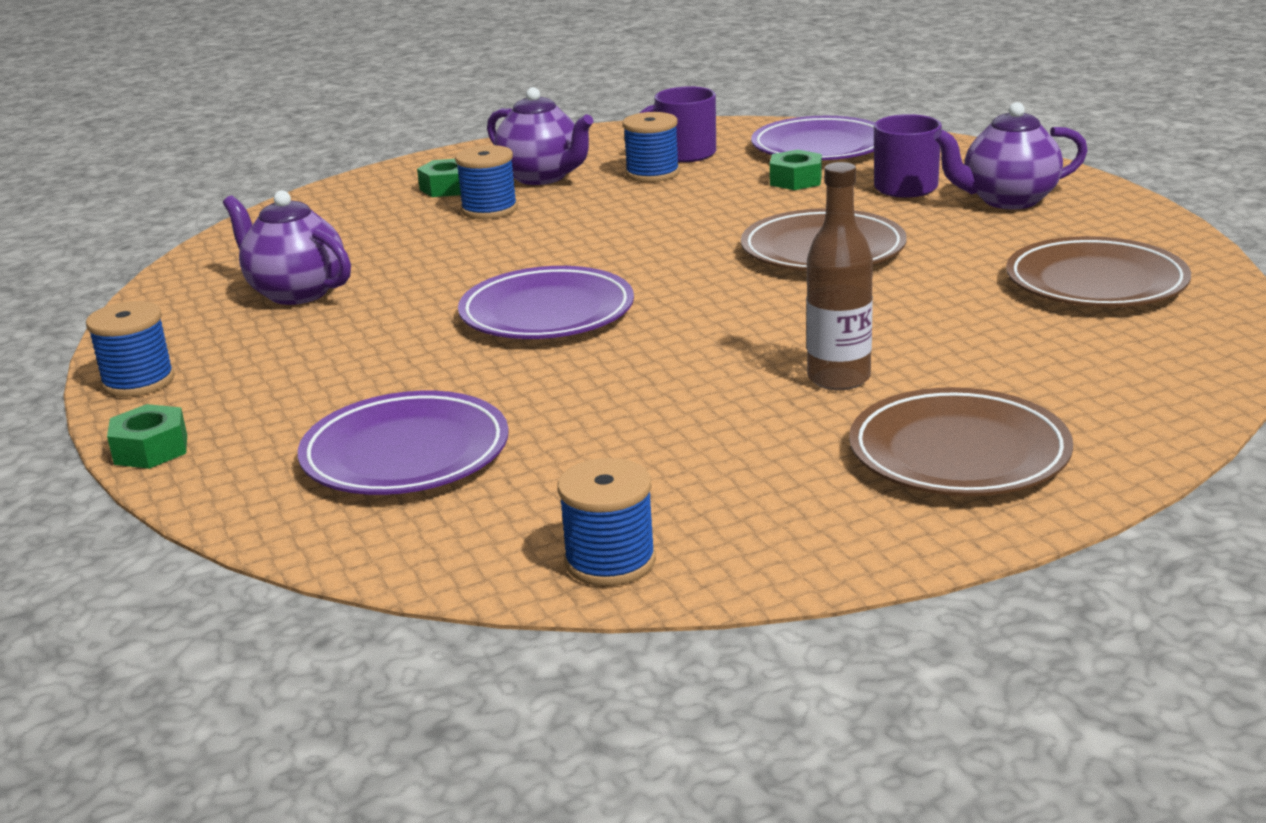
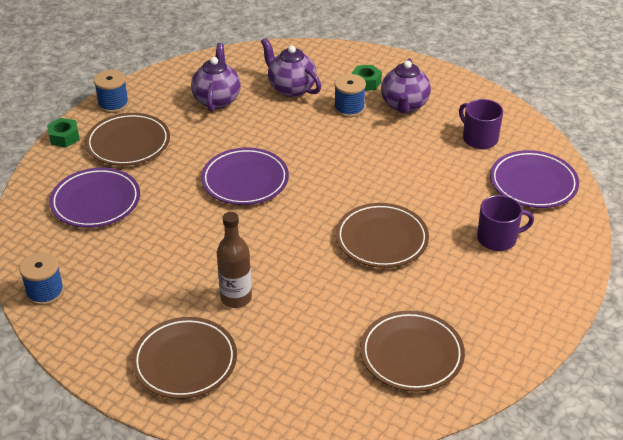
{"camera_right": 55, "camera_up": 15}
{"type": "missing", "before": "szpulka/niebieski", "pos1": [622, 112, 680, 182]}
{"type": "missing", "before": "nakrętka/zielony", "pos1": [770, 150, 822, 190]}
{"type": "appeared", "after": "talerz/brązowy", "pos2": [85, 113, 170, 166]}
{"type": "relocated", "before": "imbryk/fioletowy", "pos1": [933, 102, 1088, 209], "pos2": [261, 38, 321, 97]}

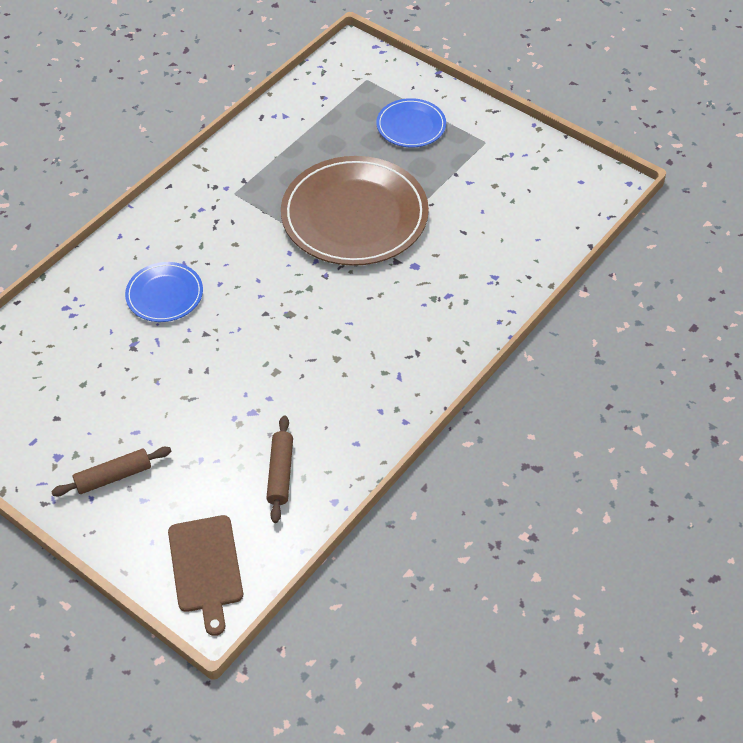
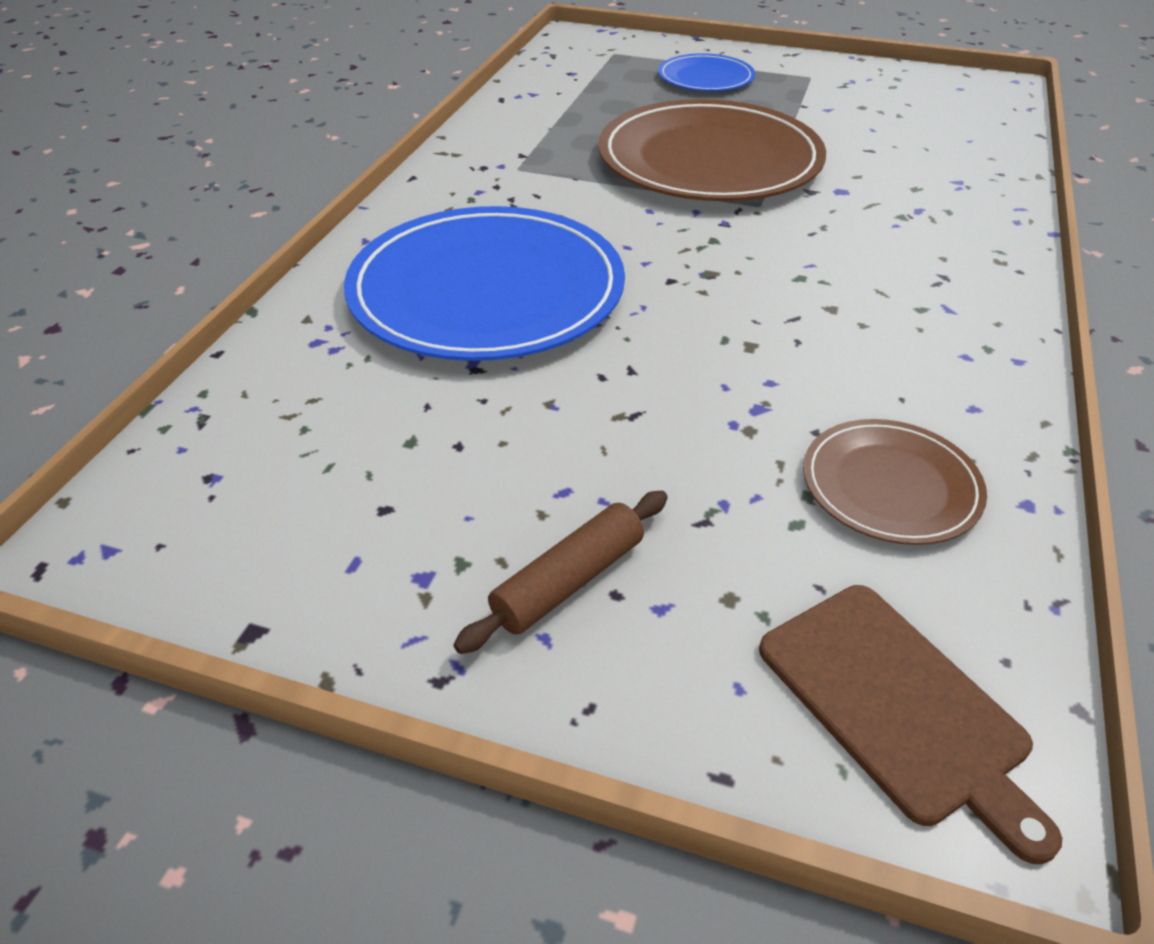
{"camera_right": -20, "camera_up": -10}
{"type": "exchanged", "before": "wałek do ciasta/brązowy", "after": "talerz/brązowy", "pos1": [266, 415, 293, 523], "pos2": [803, 419, 987, 545]}
{"type": "size", "before": "talerz/niebieski", "pos1": [125, 262, 203, 322], "pos2": [344, 206, 625, 361], "scale": 1.99}

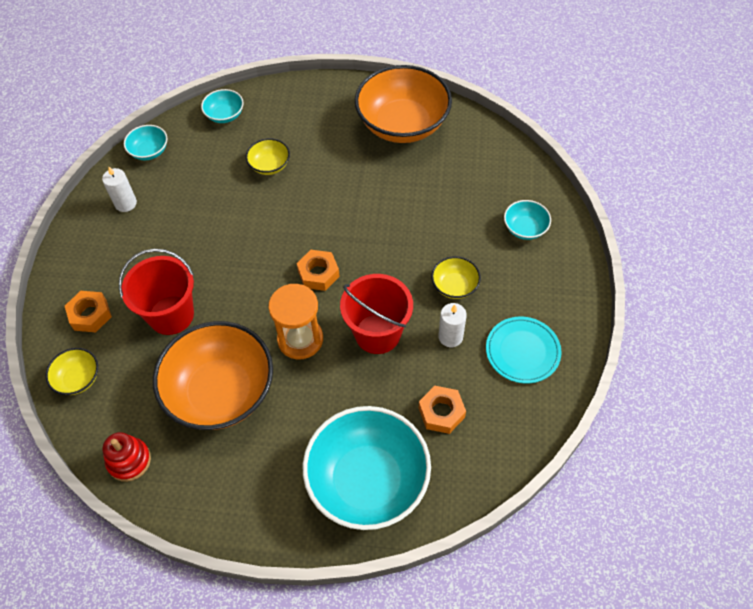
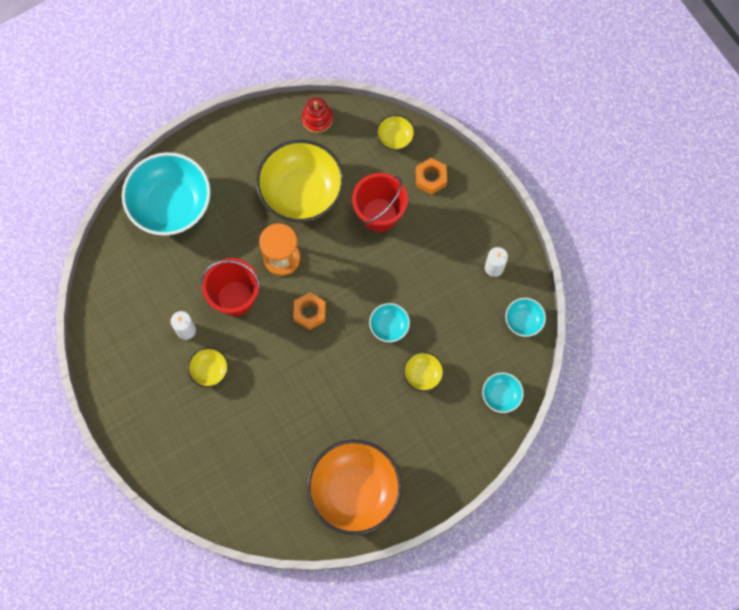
{"camera_right": 140, "camera_up": 15}
{"type": "missing", "before": "nakrętka/pomarańczowy", "pos1": [419, 386, 466, 434]}
{"type": "missing", "before": "talerz/turkusowy", "pos1": [486, 317, 562, 383]}
{"type": "relocated", "before": "miska/turkusowy", "pos1": [504, 200, 551, 240], "pos2": [369, 303, 410, 342]}
{"type": "colour", "before": "miska/pomarańczowy", "after": "miska/żółty", "pos1": [153, 321, 273, 430], "pos2": [256, 140, 344, 222]}

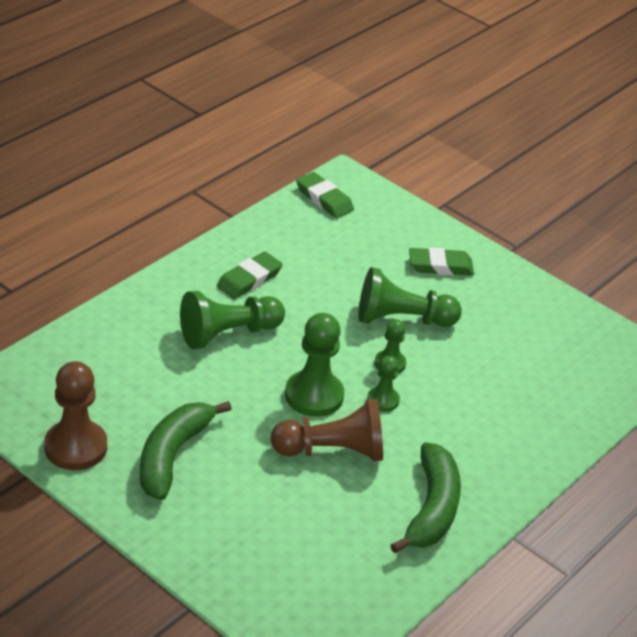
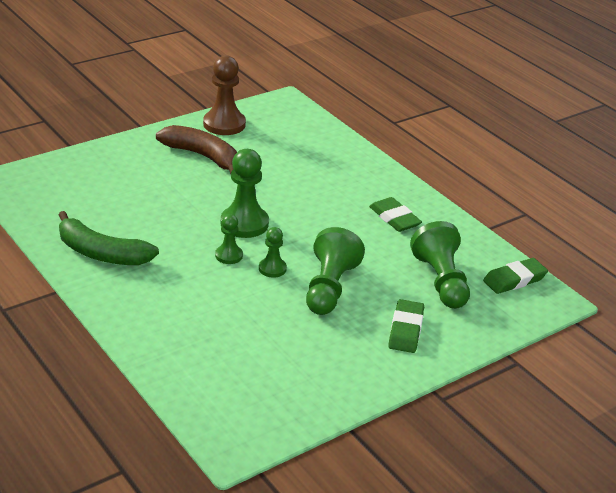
{"camera_right": 105, "camera_up": -5}
{"type": "missing", "before": "pionek/brązowy", "pos1": [271, 399, 383, 461]}
{"type": "relocated", "before": "pionek/zielony", "pos1": [180, 291, 285, 349], "pos2": [410, 221, 470, 309]}
{"type": "colour", "before": "banan/zielony", "after": "banan/brązowy", "pos1": [140, 401, 232, 500], "pos2": [156, 125, 237, 174]}

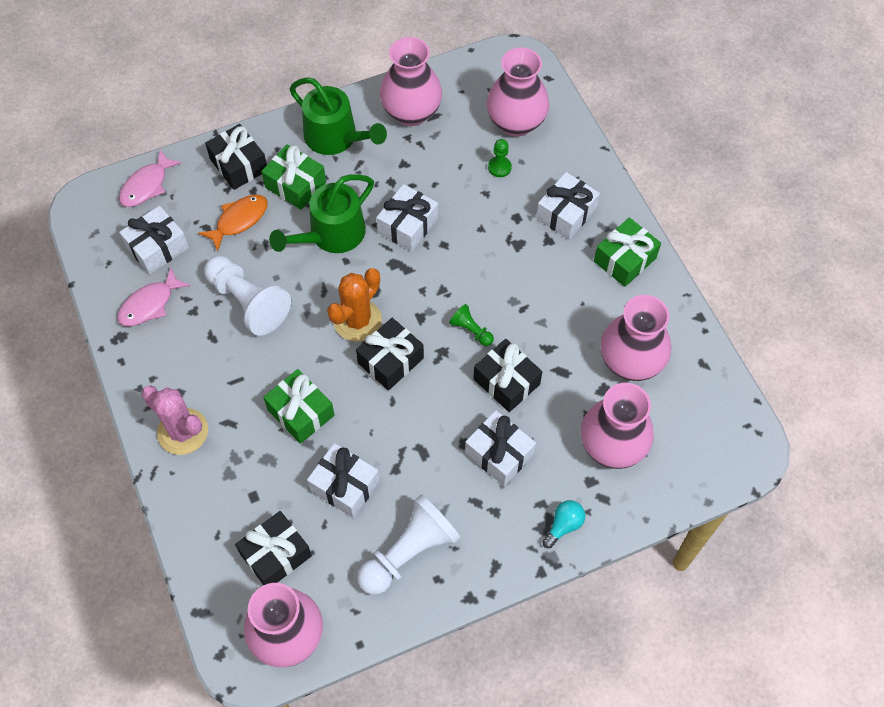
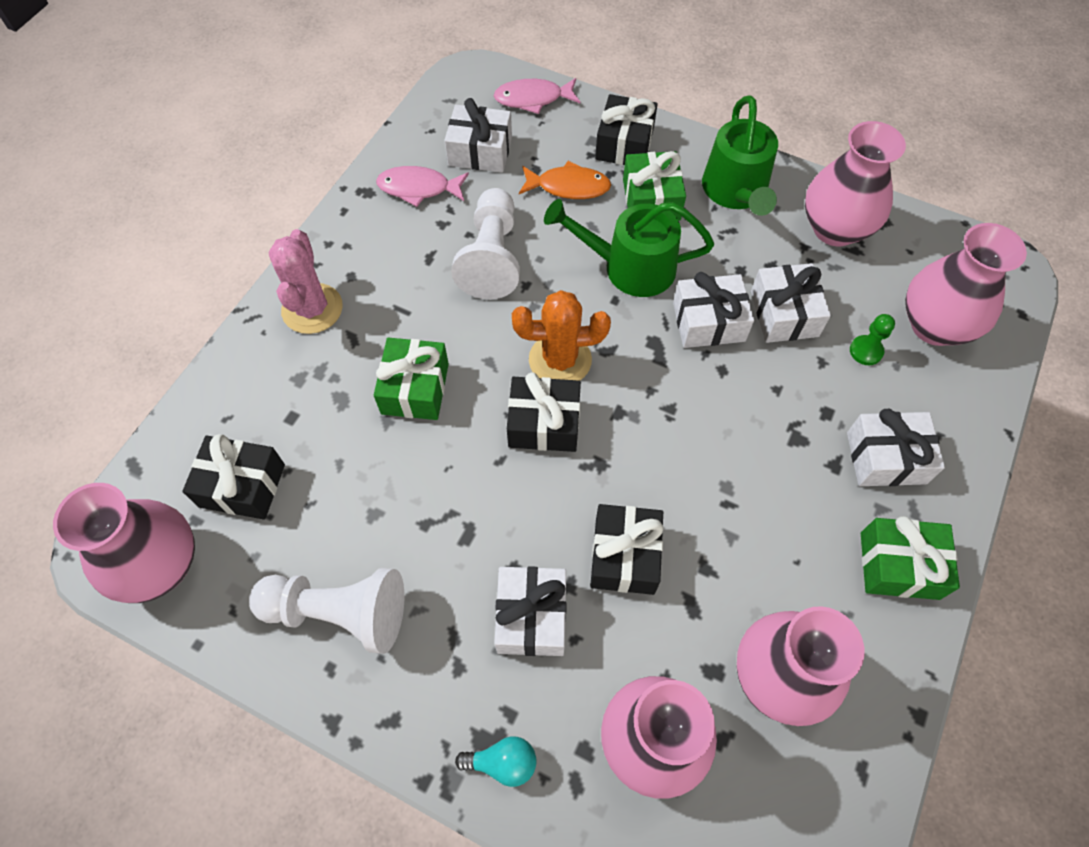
{"camera_right": 50, "camera_up": 0}
{"type": "missing", "before": "pionek/zielony", "pos1": [449, 304, 494, 346]}
{"type": "relocated", "before": "prezent/biały", "pos1": [307, 443, 380, 518], "pos2": [751, 263, 831, 343]}

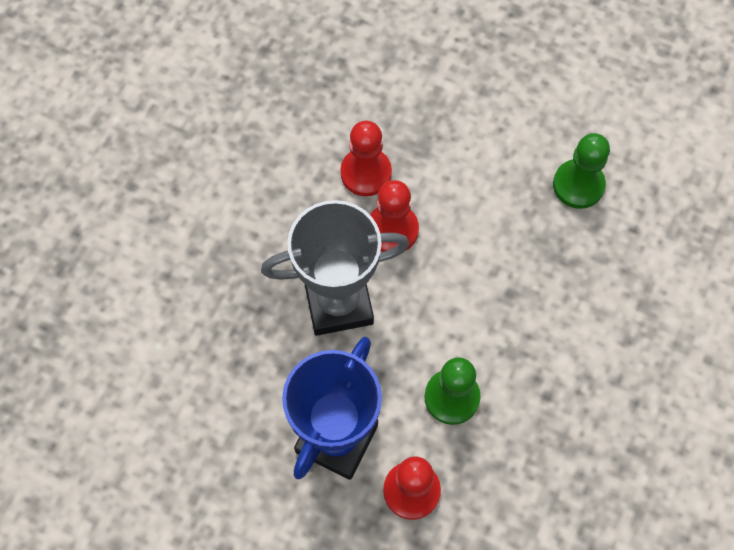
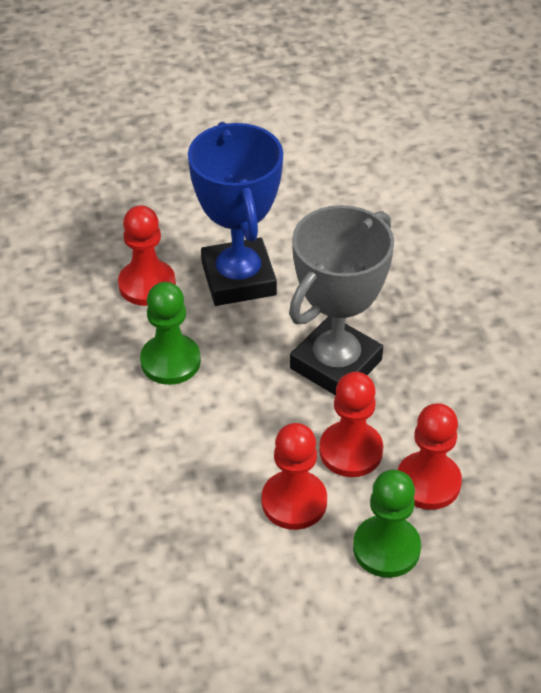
{"camera_right": 140, "camera_up": -20}
{"type": "appeared", "after": "pionek/czerwony", "pos2": [262, 423, 327, 530]}
{"type": "relocated", "before": "pionek/zielony", "pos1": [553, 133, 610, 209], "pos2": [353, 470, 421, 578]}

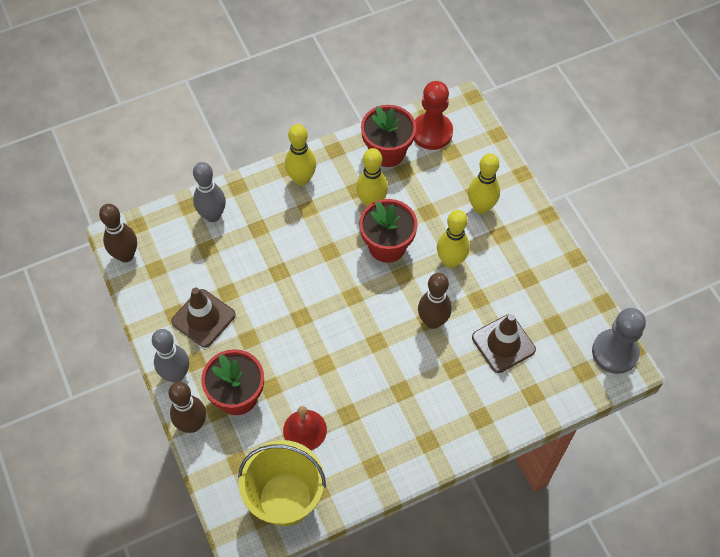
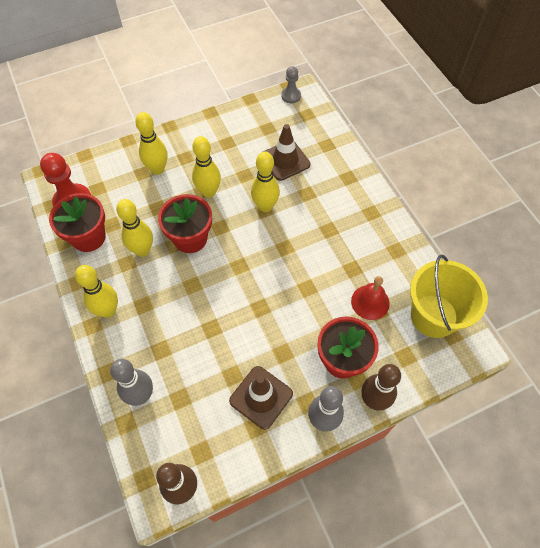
{"camera_right": -90, "camera_up": 0}
{"type": "colour", "before": "kręgiel/brązowy", "after": "kręgiel/żółty", "pos1": [418, 273, 452, 329], "pos2": [251, 152, 280, 212]}
{"type": "size", "before": "pionek/szary", "pos1": [592, 308, 646, 374], "pos2": [281, 66, 301, 103], "scale": 0.58}

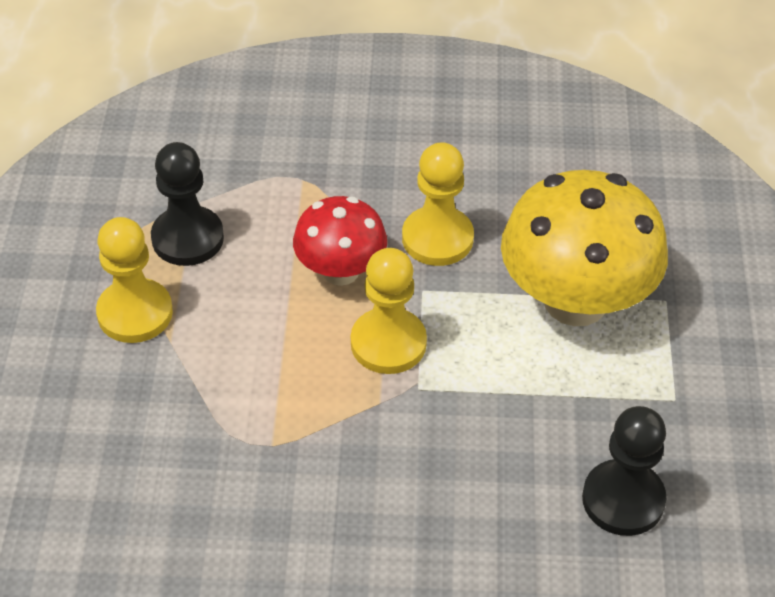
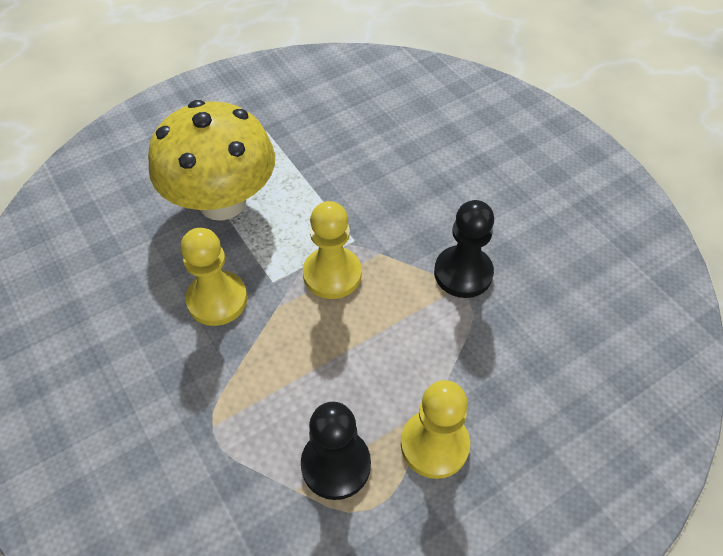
{"camera_right": -125, "camera_up": 5}
{"type": "missing", "before": "grzyb/czerwony", "pos1": [293, 196, 387, 286]}
{"type": "relocated", "before": "pionek/czarny", "pos1": [582, 406, 666, 536], "pos2": [434, 200, 494, 298]}

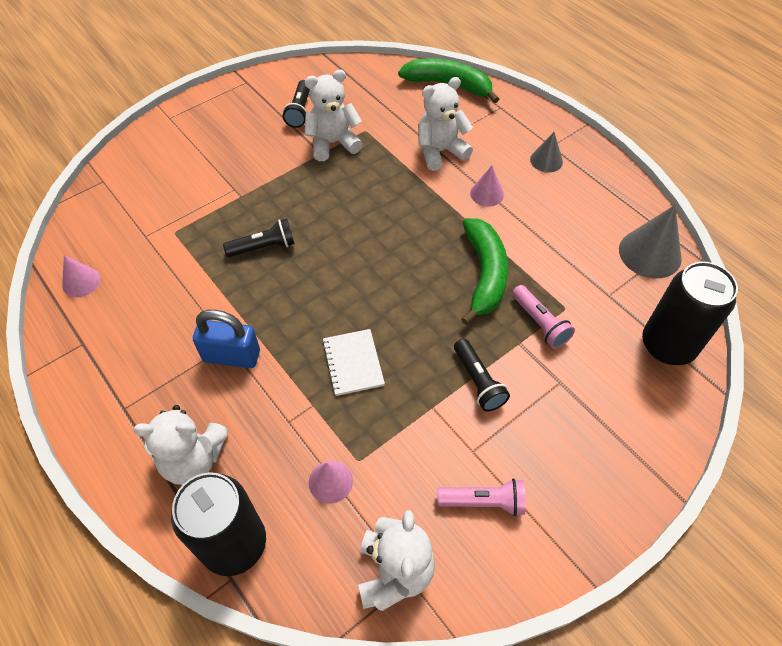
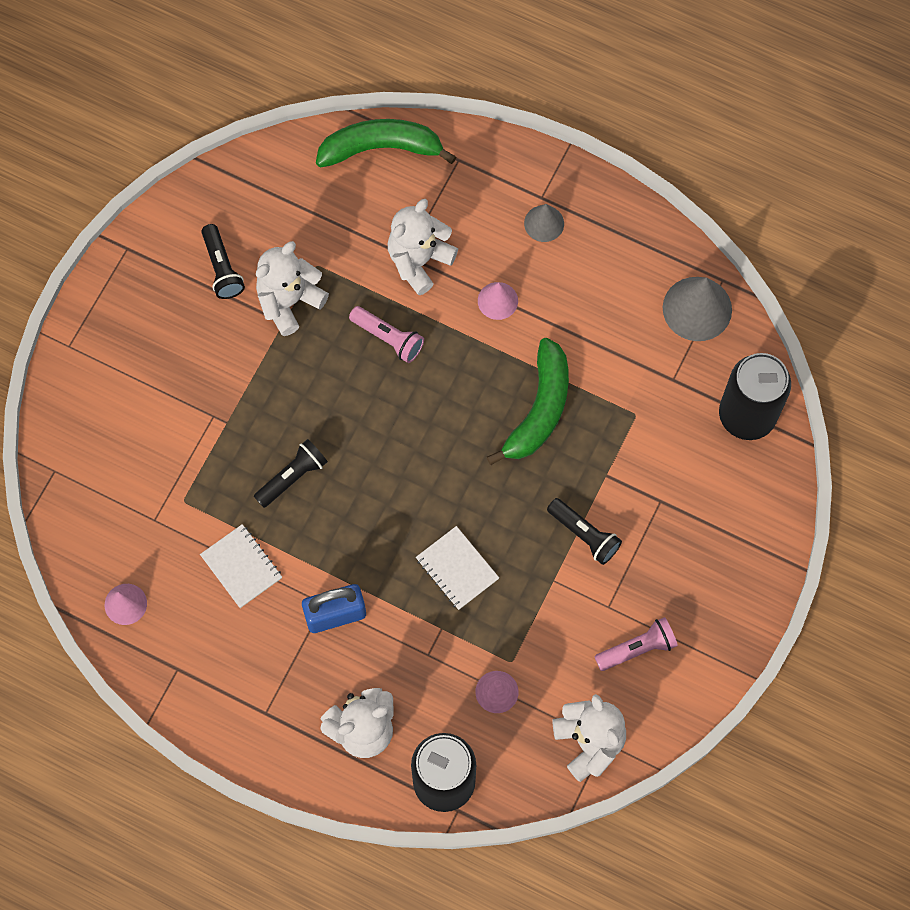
{"camera_right": -25, "camera_up": 15}
{"type": "appeared", "after": "zeszyt/biały", "pos2": [200, 524, 282, 608]}
{"type": "relocated", "before": "latarka/różowy", "pos1": [512, 285, 575, 349], "pos2": [349, 306, 424, 363]}
{"type": "spun", "before": "banan/zielony", "pos1": [461, 218, 508, 325], "pos2": [487, 338, 569, 465], "turn": 45}

